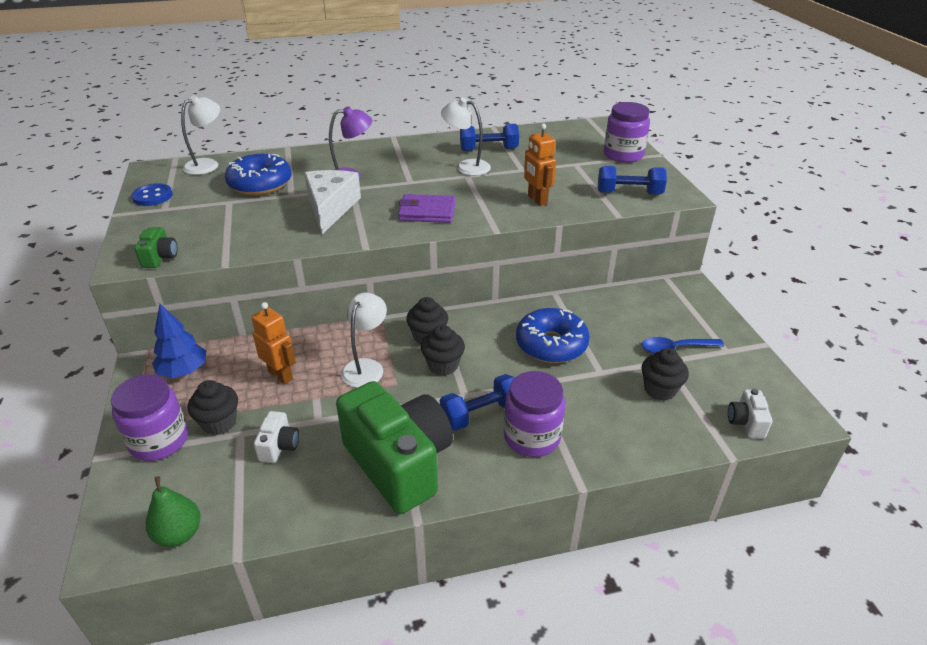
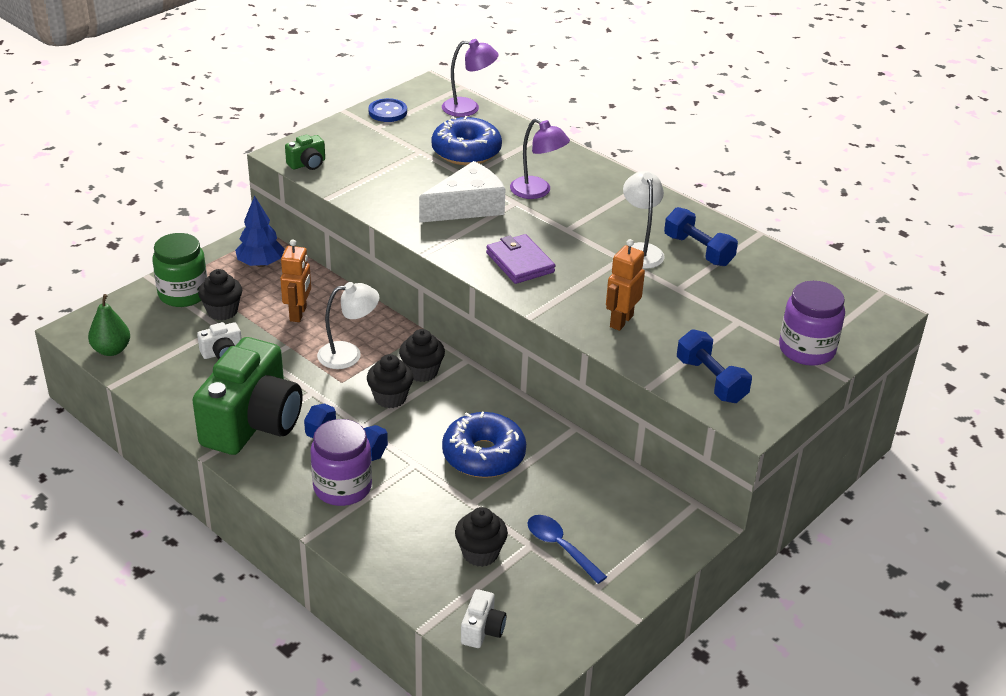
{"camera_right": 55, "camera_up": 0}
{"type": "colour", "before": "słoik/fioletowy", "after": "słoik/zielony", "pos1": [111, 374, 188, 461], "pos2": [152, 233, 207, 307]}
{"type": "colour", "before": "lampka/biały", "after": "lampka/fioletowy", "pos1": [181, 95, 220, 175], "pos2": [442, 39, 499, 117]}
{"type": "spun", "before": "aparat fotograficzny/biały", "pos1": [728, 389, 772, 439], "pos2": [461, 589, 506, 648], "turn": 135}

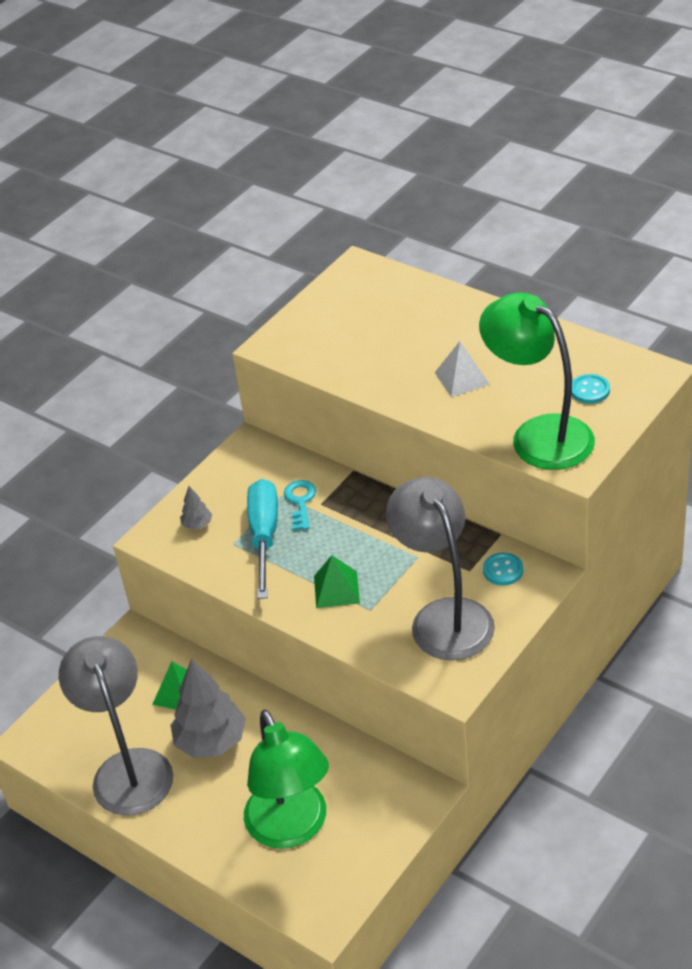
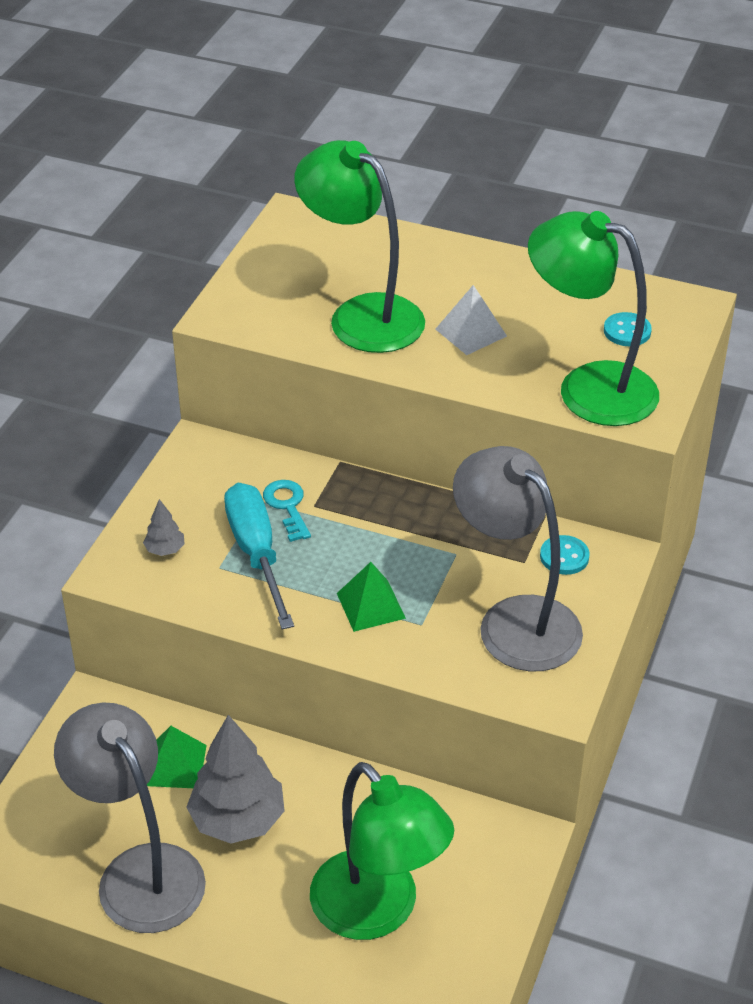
{"camera_right": -20, "camera_up": 0}
{"type": "appeared", "after": "lampka/zielony", "pos2": [294, 140, 425, 353]}

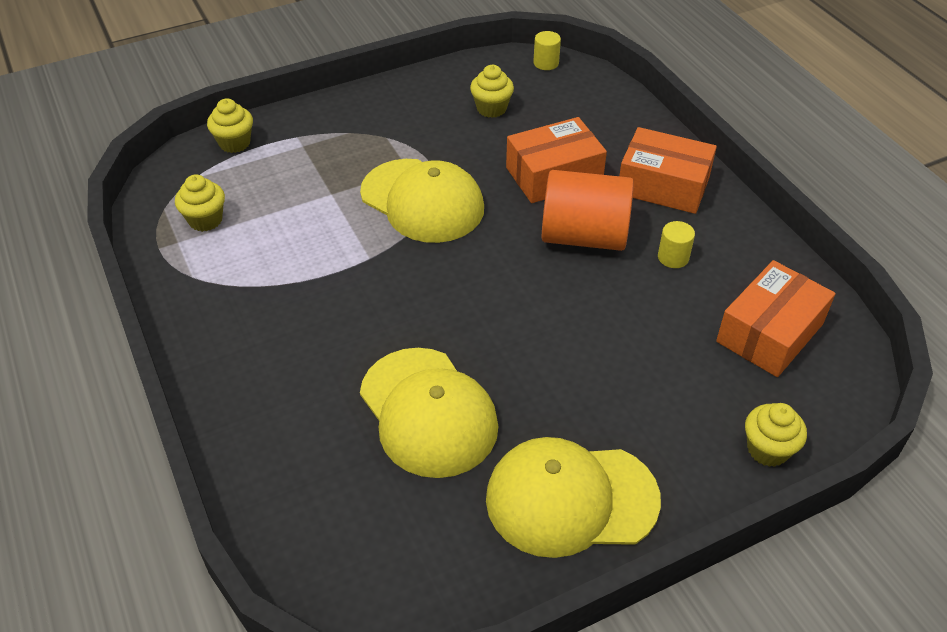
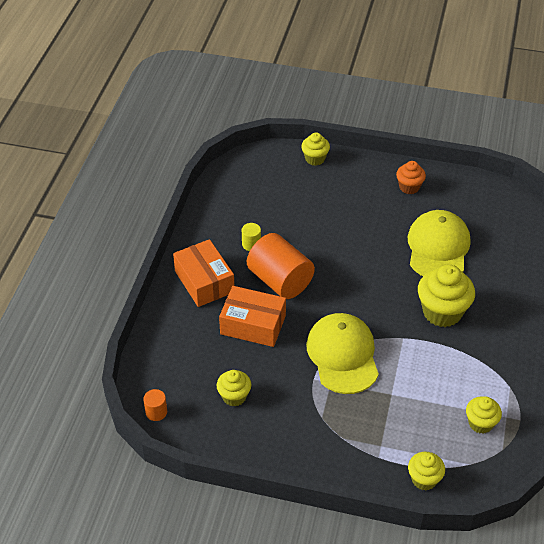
{"camera_right": -140, "camera_up": 0}
{"type": "missing", "before": "pudełko/pomarańczowy", "pos1": [716, 260, 836, 377]}
{"type": "appeared", "after": "muffinka/żółty", "pos2": [418, 265, 475, 327]}
{"type": "exchanged", "before": "czapka/żółty", "after": "muffinka/pomarańczowy", "pos1": [486, 437, 661, 558], "pos2": [396, 161, 426, 194]}
{"type": "colour", "before": "walec/żółty", "after": "walec/pomarańczowy", "pos1": [533, 31, 561, 70], "pos2": [143, 389, 167, 421]}

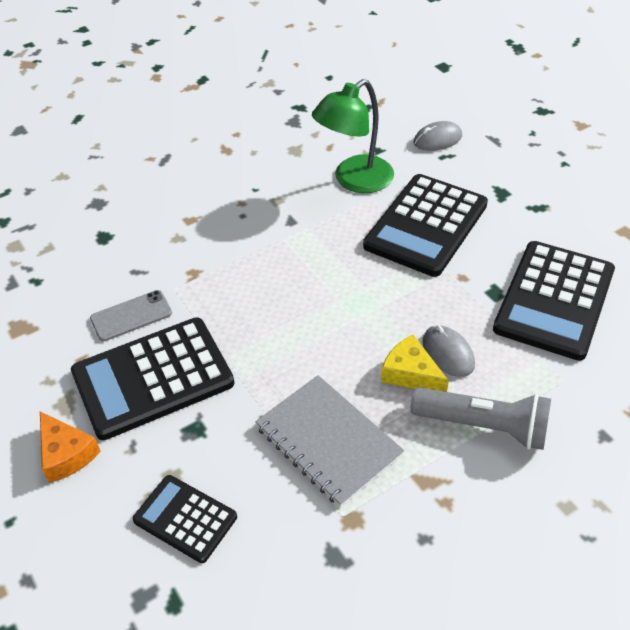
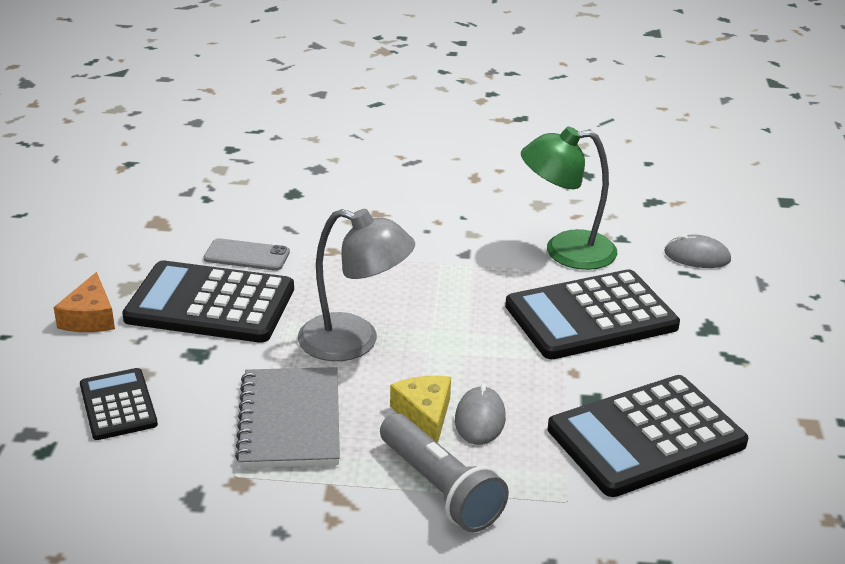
{"camera_right": 35, "camera_up": -15}
{"type": "appeared", "after": "lampka/szary", "pos2": [298, 209, 415, 361]}

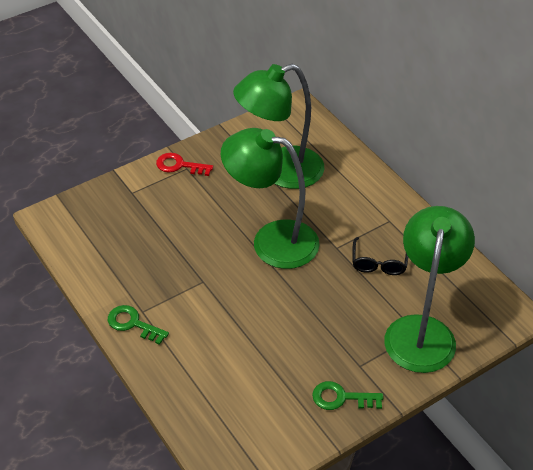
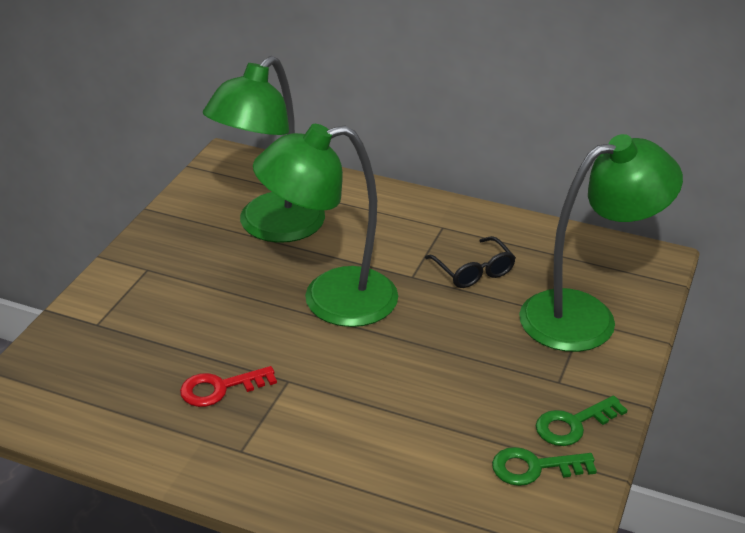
{"camera_right": -35, "camera_up": -10}
{"type": "relocated", "before": "klucz/zielony", "pos1": [108, 305, 169, 345], "pos2": [492, 447, 597, 486]}
{"type": "relocated", "before": "klucz/czerwony", "pos1": [156, 153, 213, 176], "pos2": [180, 366, 277, 407]}
{"type": "spun", "before": "lampka/zielony", "pos1": [384, 206, 475, 373], "pos2": [519, 134, 683, 352], "turn": 90}

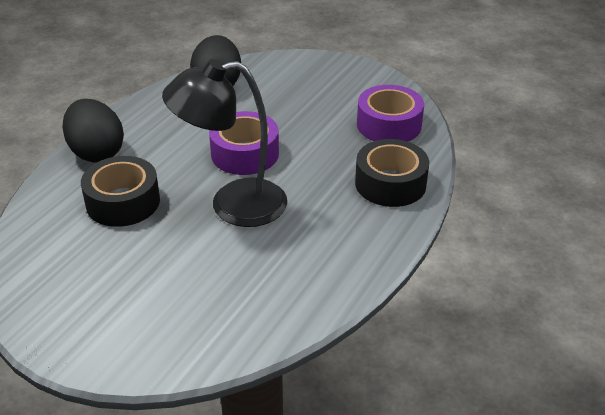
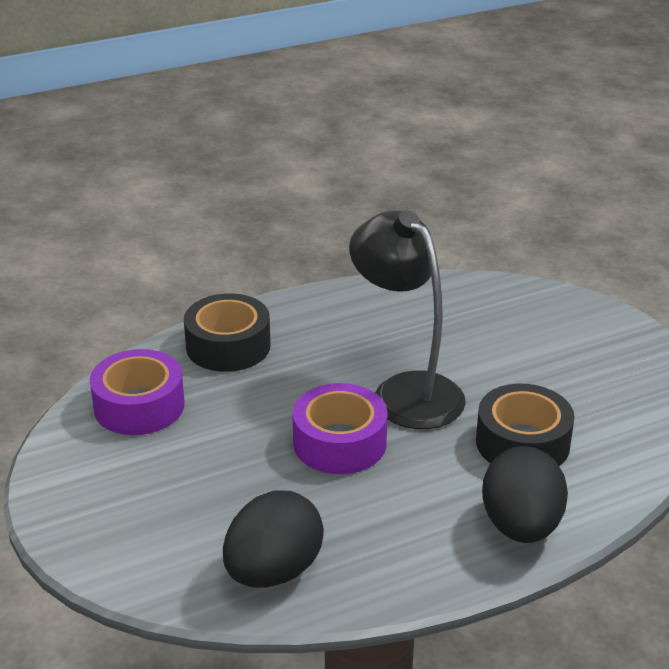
{"camera_right": -145, "camera_up": -5}
{"type": "spun", "before": "lampka/czarny", "pos1": [162, 59, 287, 227], "pos2": [349, 210, 466, 429], "turn": -150}

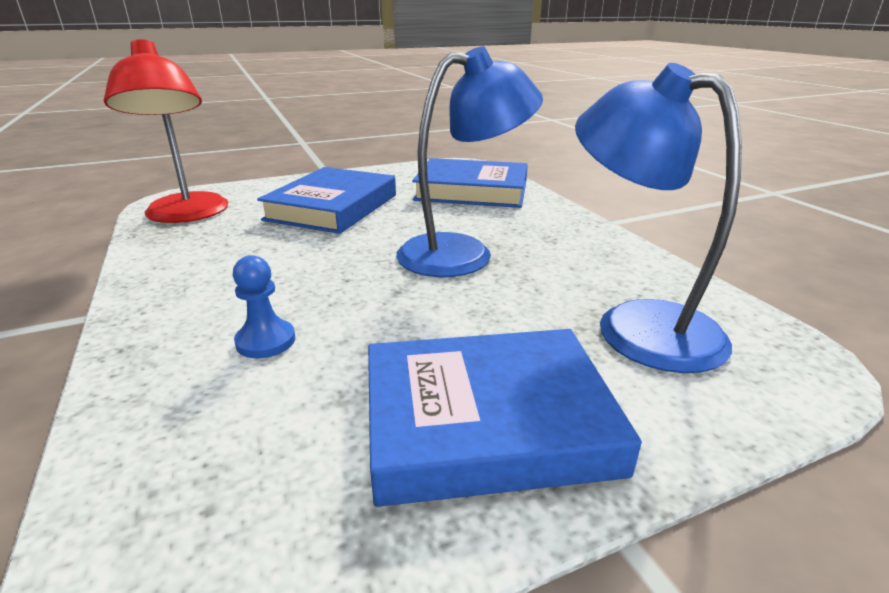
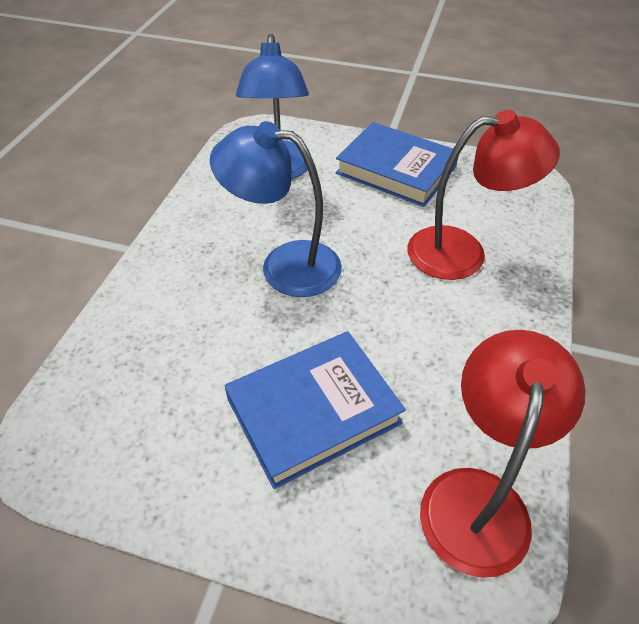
{"camera_right": -140, "camera_up": 20}
{"type": "missing", "before": "książka/niebieski", "pos1": [412, 158, 528, 208]}
{"type": "exchanged", "before": "pionek/niebieski", "after": "lampka/czerwony", "pos1": [233, 255, 295, 358], "pos2": [407, 110, 560, 280]}

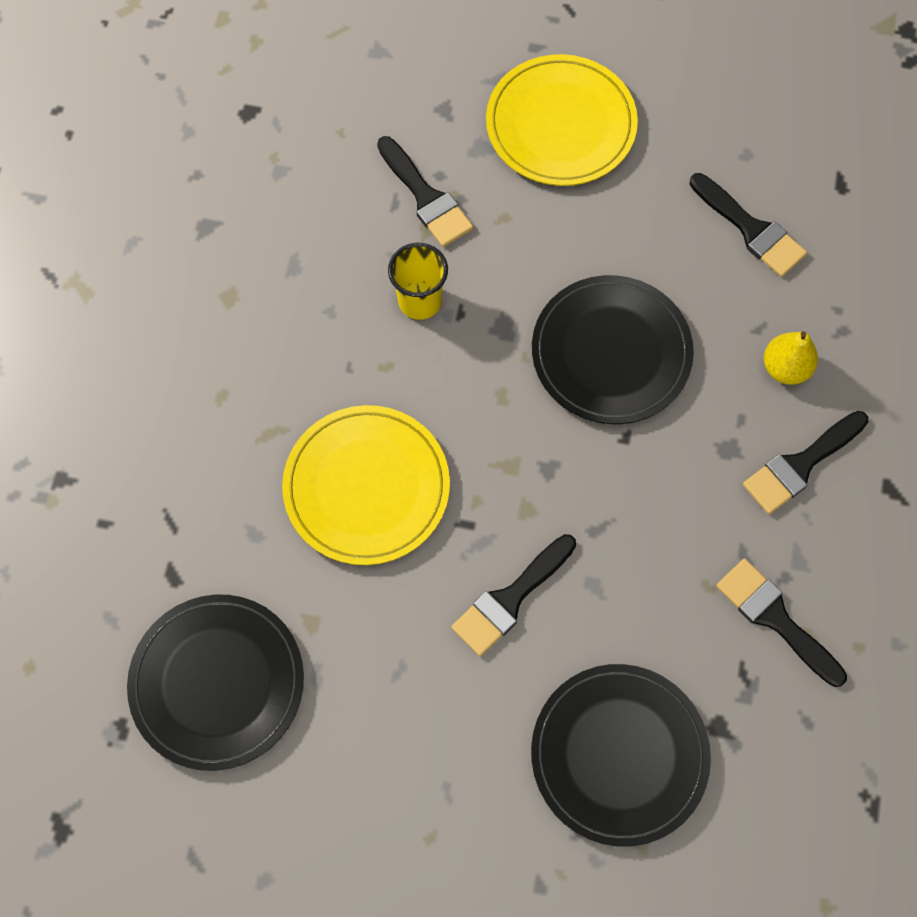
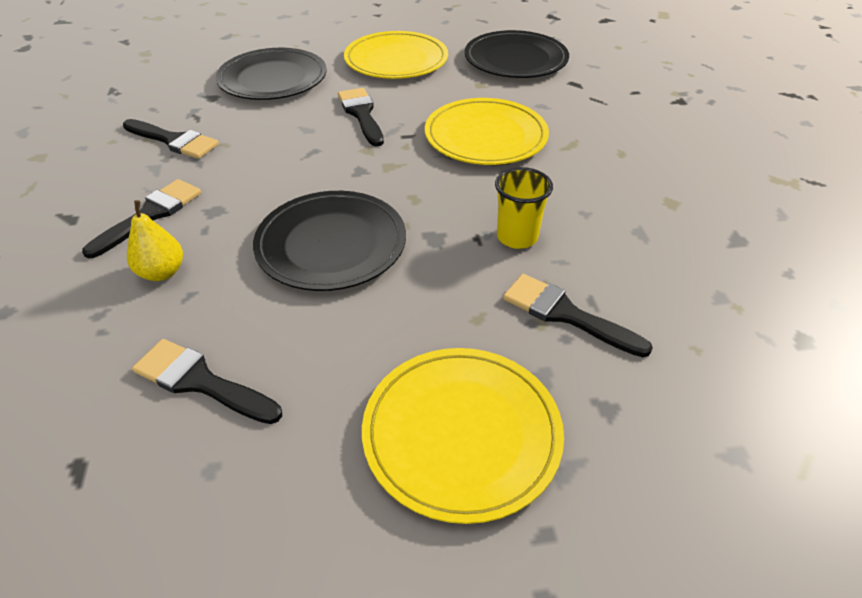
{"camera_right": 160, "camera_up": -25}
{"type": "appeared", "after": "talerz/żółty", "pos2": [344, 31, 448, 79]}
{"type": "spun", "before": "pędzel/czarny", "pos1": [452, 534, 576, 656], "pos2": [338, 88, 384, 147], "turn": -45}

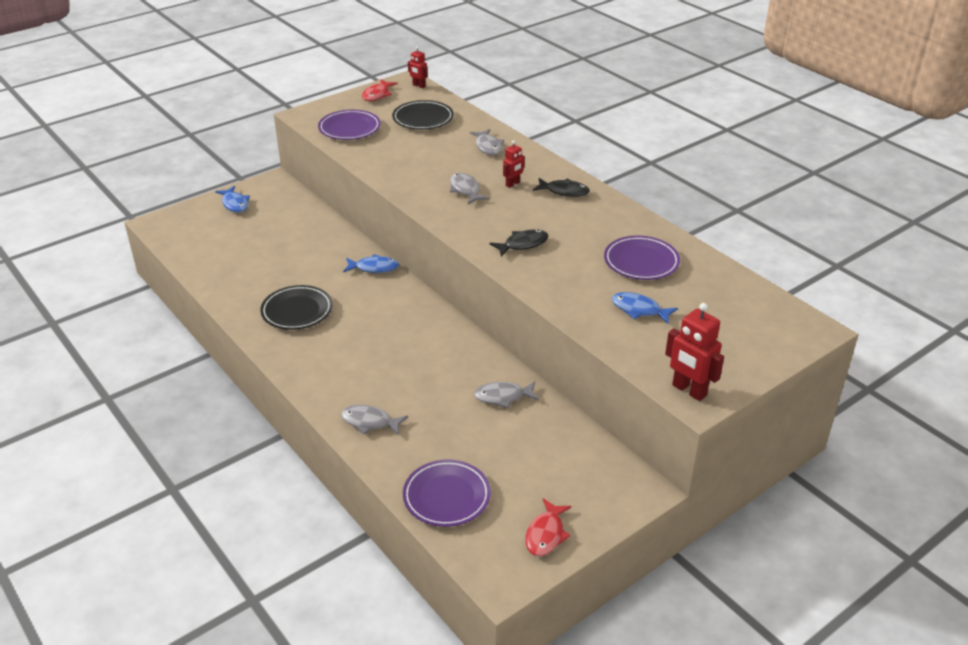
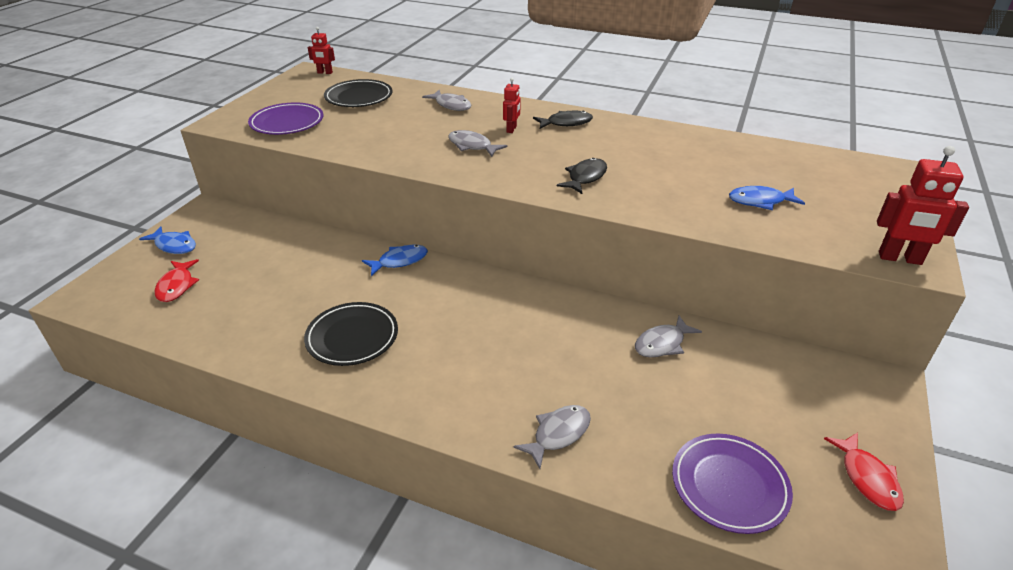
{"camera_right": -30, "camera_up": 0}
{"type": "missing", "before": "talerz/fioletowy", "pos1": [604, 236, 680, 280]}
{"type": "relocated", "before": "ryba/czerwony", "pos1": [362, 79, 398, 101], "pos2": [155, 259, 199, 302]}
{"type": "spun", "before": "ryba/szary", "pos1": [341, 405, 408, 435], "pos2": [513, 405, 591, 469], "turn": 150}

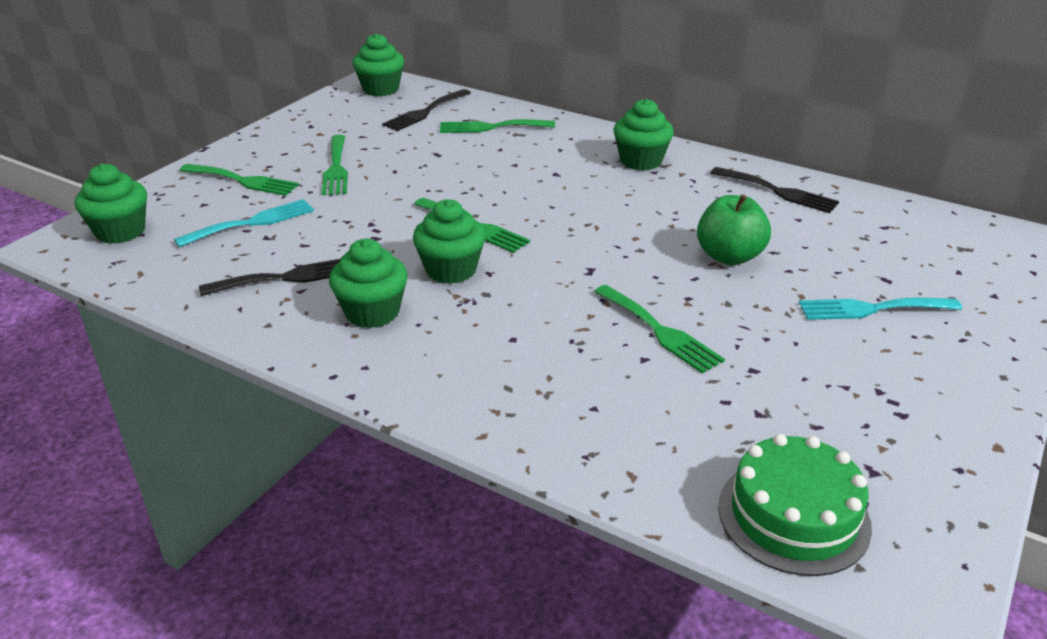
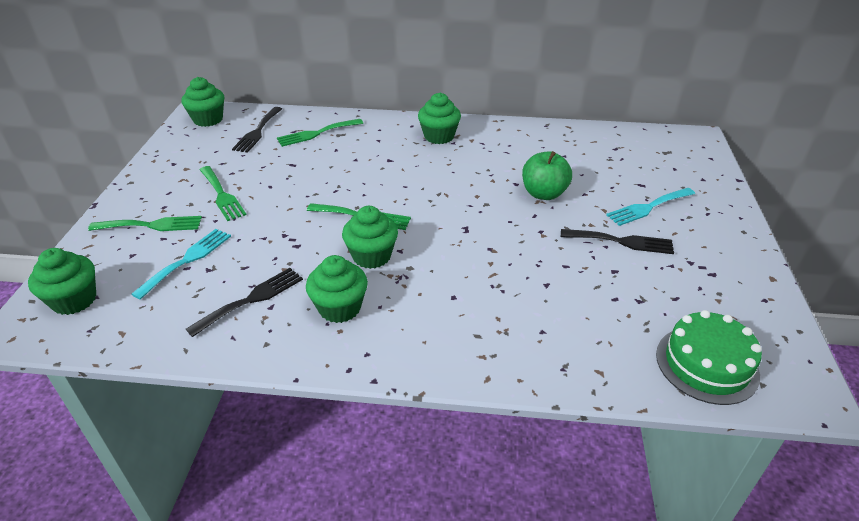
{"camera_right": -25, "camera_up": 5}
{"type": "missing", "before": "widelec/zielony", "pos1": [594, 285, 725, 374]}
{"type": "relocated", "before": "widelec/czarny", "pos1": [711, 167, 839, 213], "pos2": [561, 229, 674, 254]}

